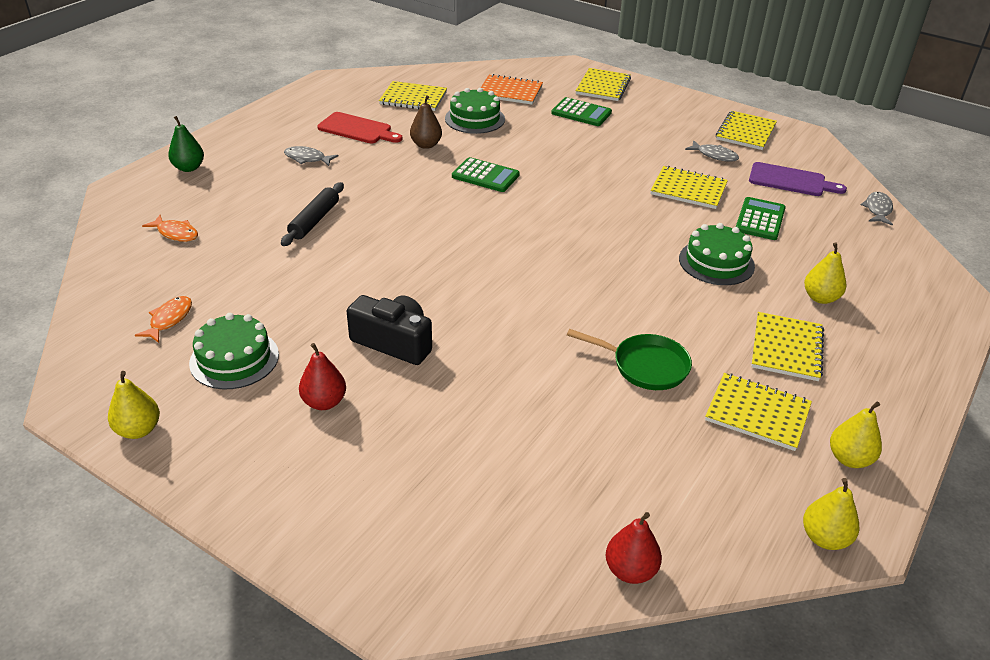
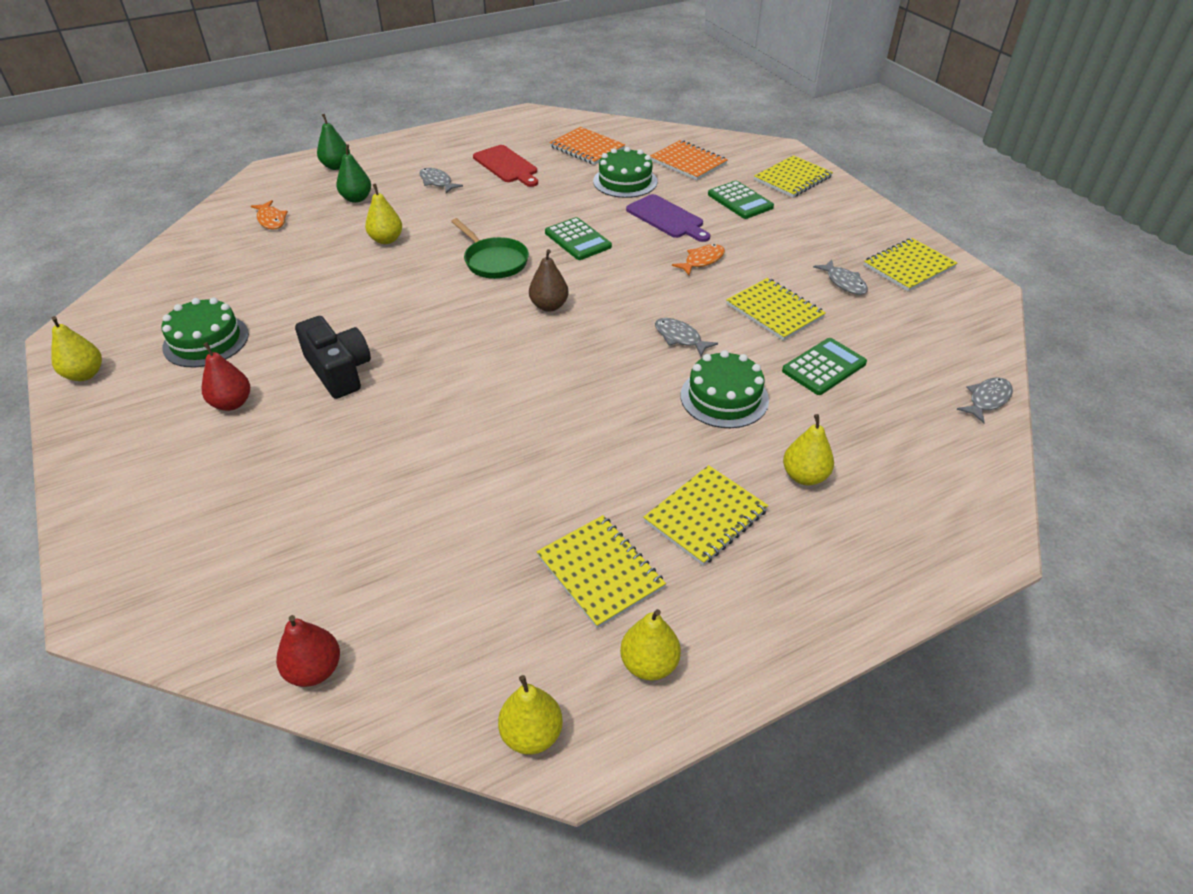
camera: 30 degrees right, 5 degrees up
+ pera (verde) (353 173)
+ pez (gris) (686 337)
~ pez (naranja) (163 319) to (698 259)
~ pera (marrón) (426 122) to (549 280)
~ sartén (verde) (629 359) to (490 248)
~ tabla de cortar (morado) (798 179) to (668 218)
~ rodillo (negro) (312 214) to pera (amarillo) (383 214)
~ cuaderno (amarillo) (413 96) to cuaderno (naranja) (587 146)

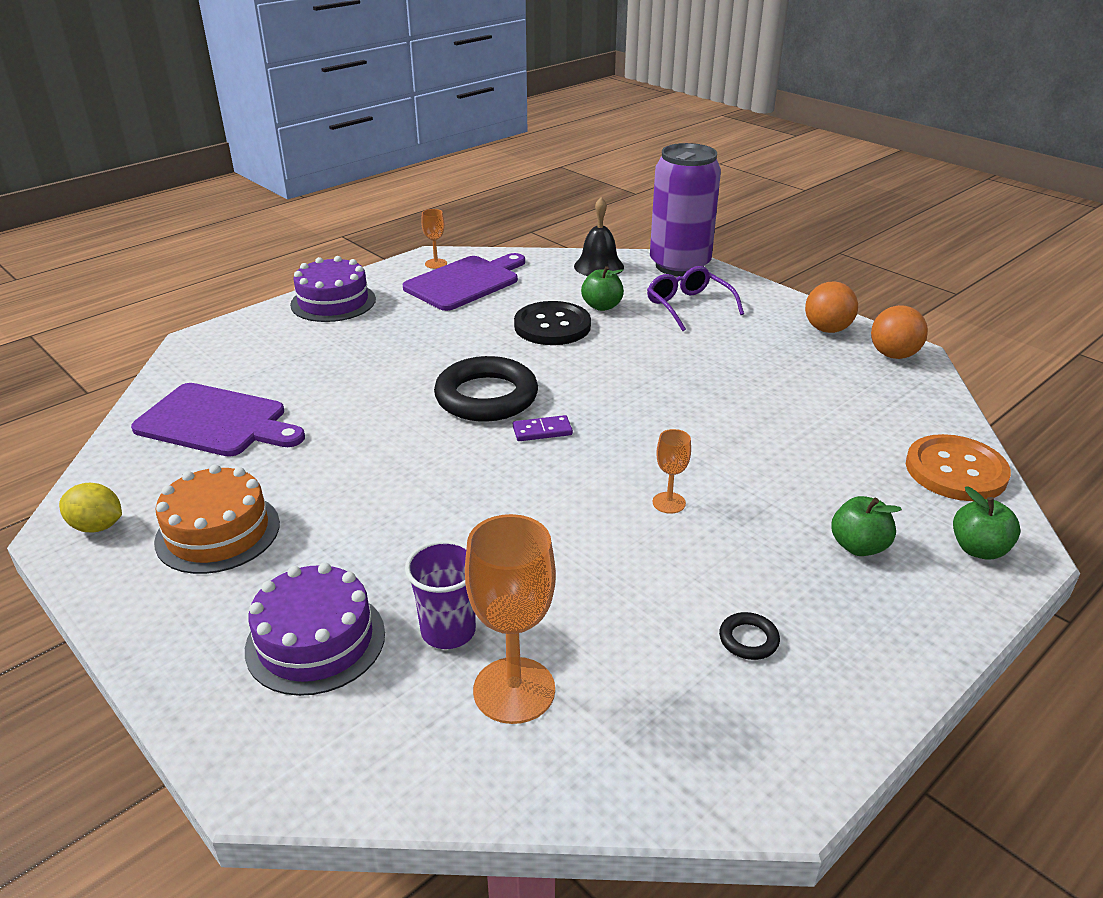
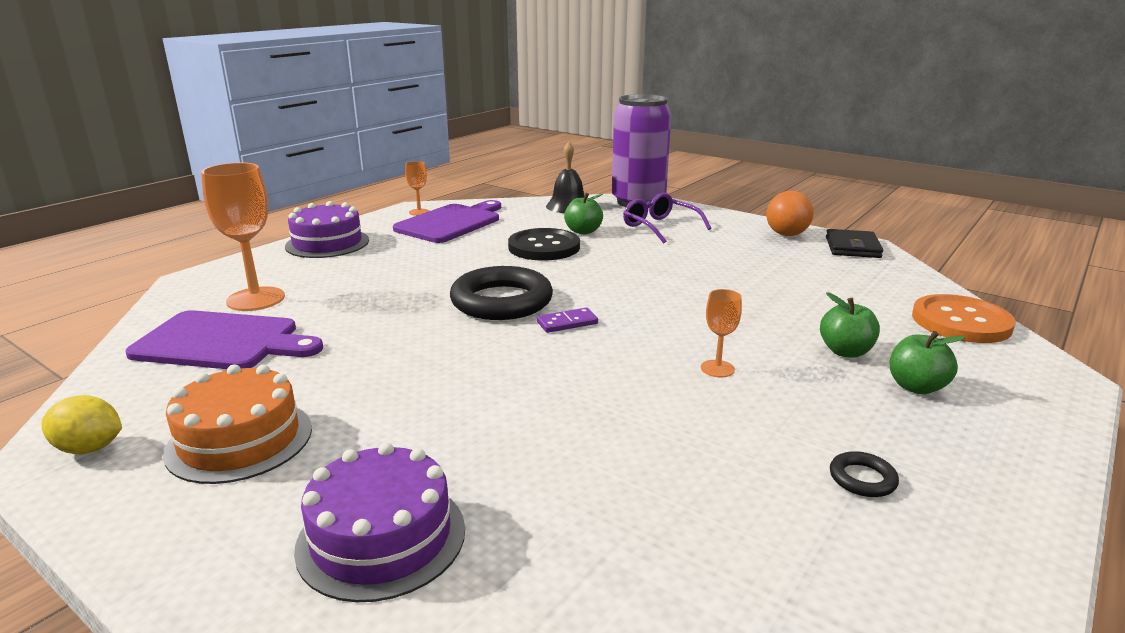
camera: 10 degrees left, 10 degrees down
- vaso (morado) (440 594)
~ copa (naranja) (510 619) to (243 237)
~ manzana (verde) (987 523) to (850 325)
~ pelota (naranja) (899 332) to cartera (negro) (854 243)

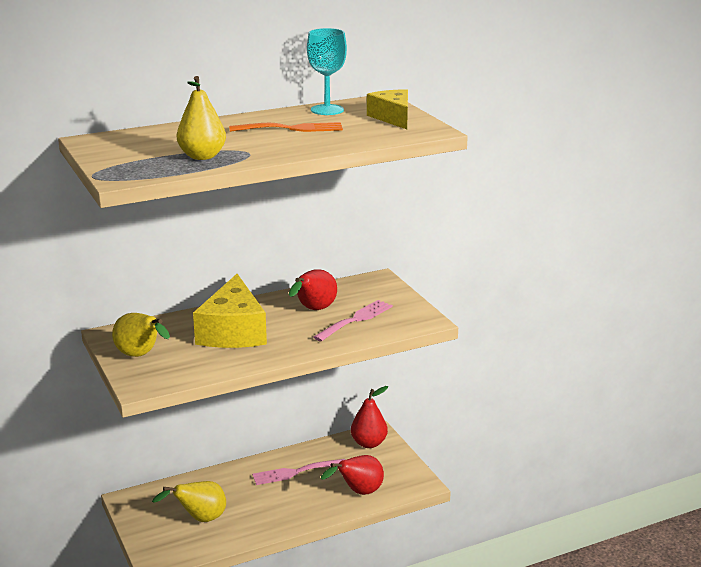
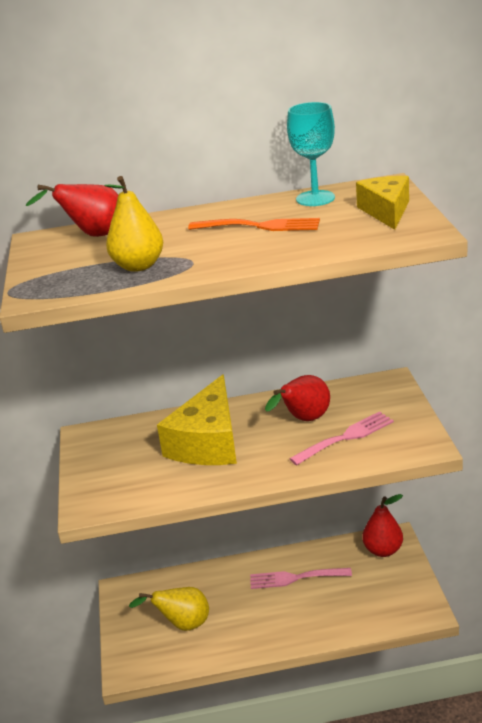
camera: 20 degrees right, 5 degrees up
- pera (amarillo) (141 335)
~ pera (rojo) (352 475) to (72 210)

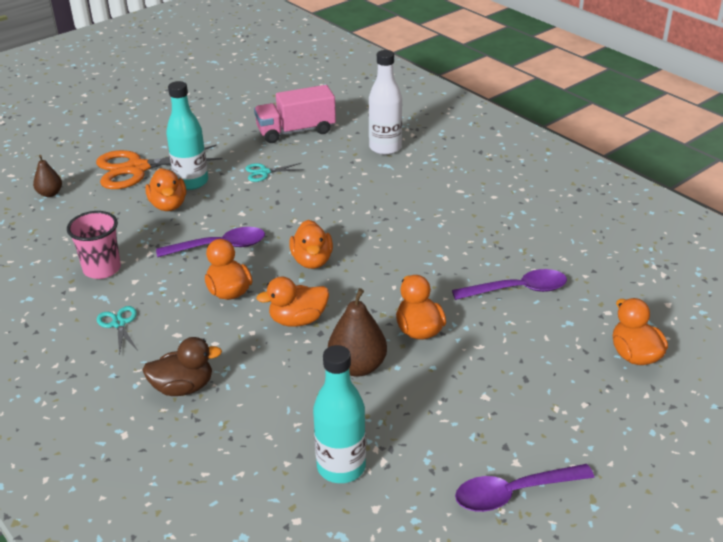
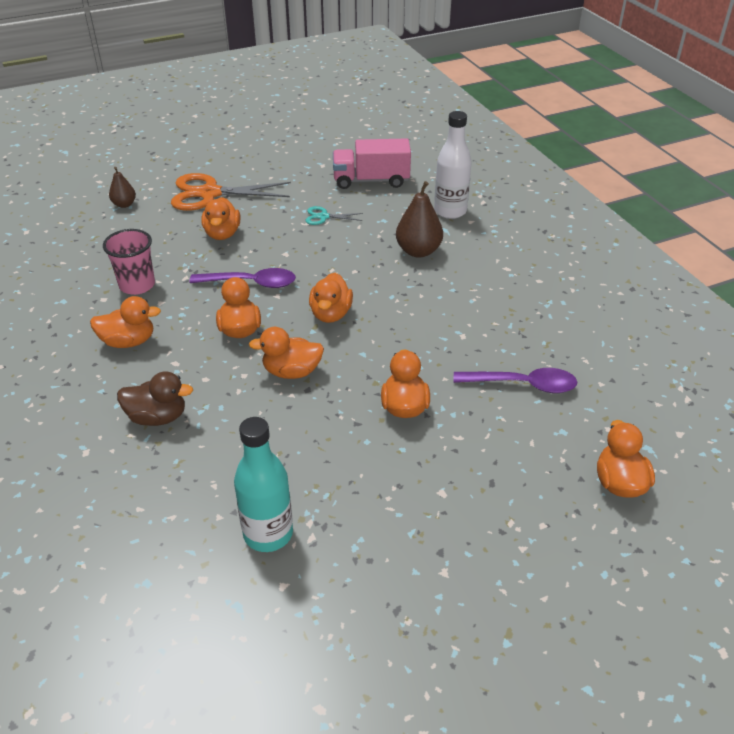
camera: 15 degrees right, 5 degrees up
- botella (turquesa) (187 135)
- cuchara (morado) (524 488)
~ pera (marrón) (357 332) to (419 219)
~ tijeras (turquesa) (117 330) to pato (naranja) (125 322)

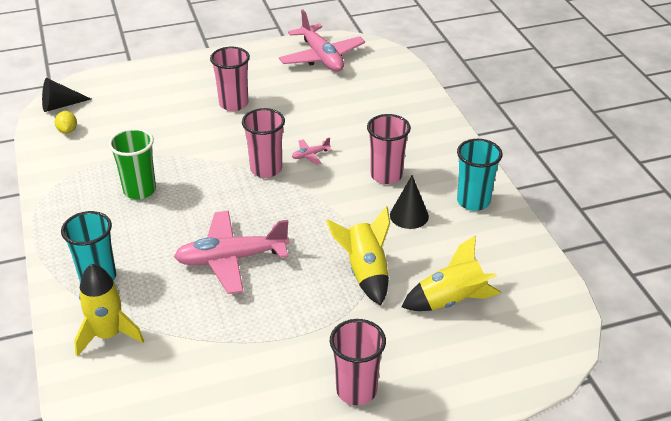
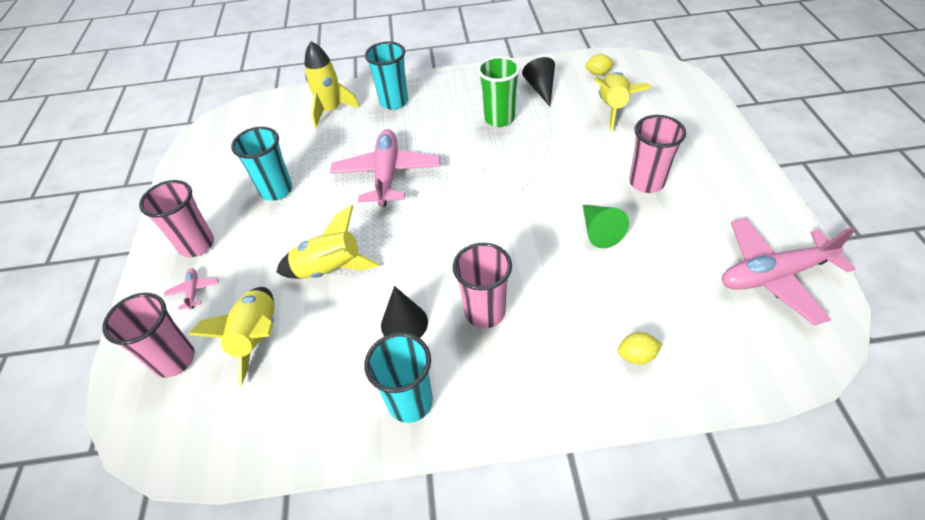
camera: 105 degrees right, 10 degrees up
+ vaso (turquesa) (261 164)
+ cono (verde) (606 226)
+ cohete (amarillo) (623 101)
+ limón (amarillo) (640 348)
~ cono (negro) (66 95) to (538 81)
~ vaso (rosa) (263 143) to (148 335)
~ avión (rosa) (312 151) to (191 289)

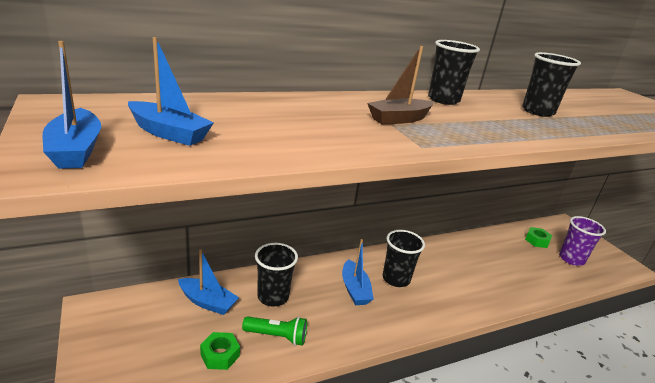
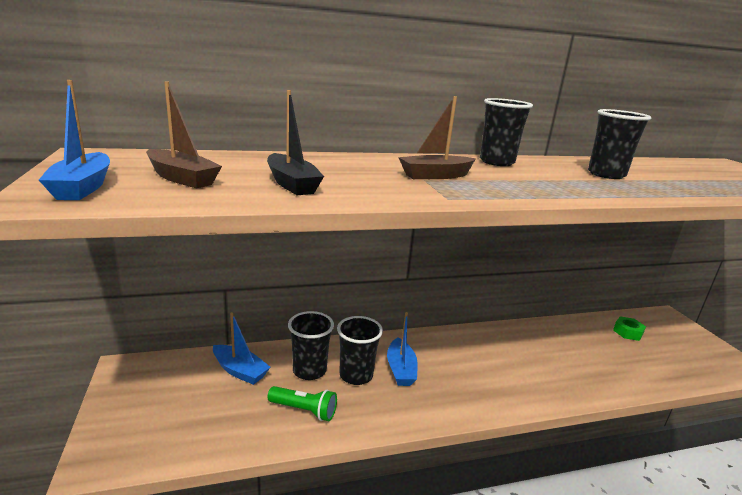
camera: 10 degrees right, 5 degrees down
- tuerca (verde) (220 351)
- vaso (morado) (582 241)
+ barco (negro) (295 142)
~ vaso (negro) (404 258) to (360 350)
~ barco (azul) (171 91) to barco (marrón) (184 135)

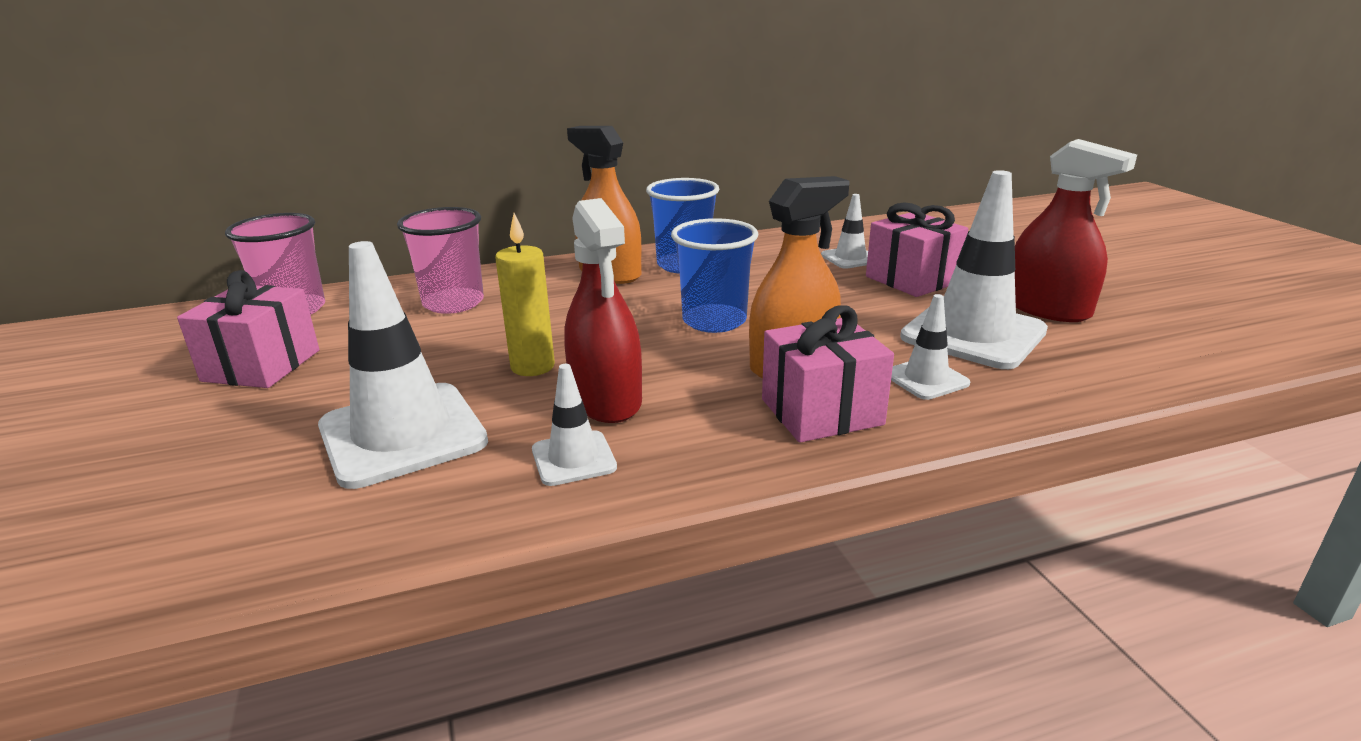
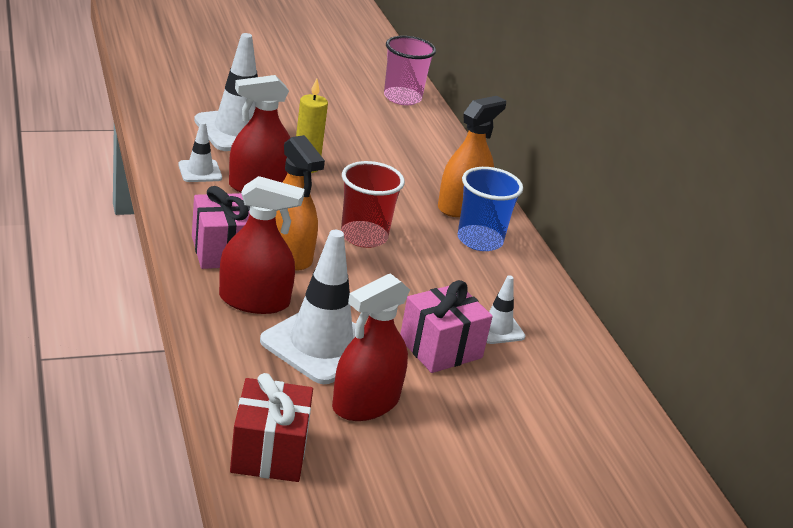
camera: 85 degrees right, 5 degrees up
- regalo (rosa) (248 329)
- vaso (rosa) (440 260)
+ regalo (rojo) (271 427)
~ cono de tráfico (blanco) (930 347) to pulverizador (rojo) (262 245)
~ vaso (azul) (715 275) to vaso (rojo) (373 204)

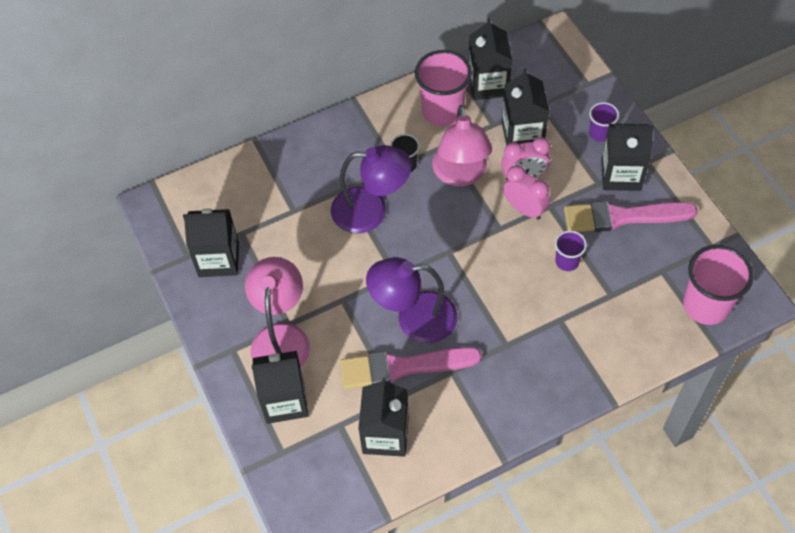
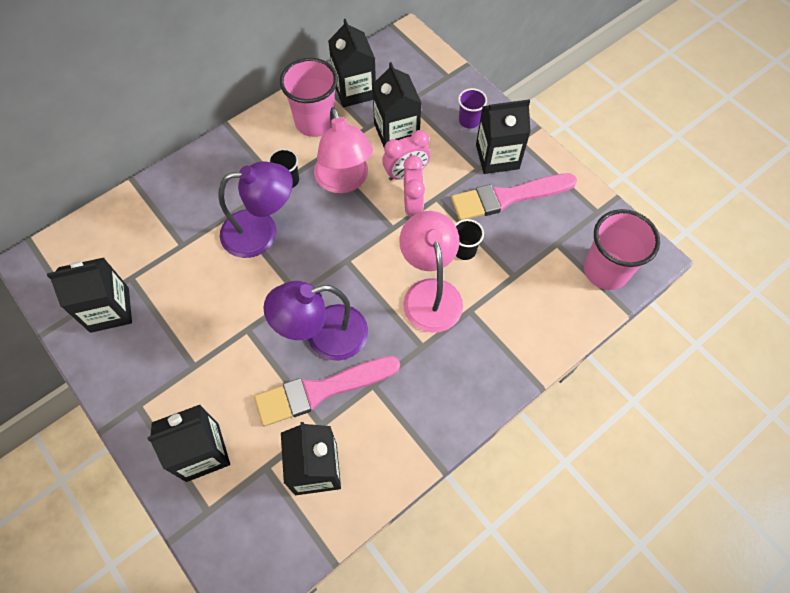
camera: 15 degrees left, 5 degrees up
~ lámpara (rosa) (277 312) to (431 272)
~ vaso (morado) (571 250) to vaso (negro) (469 239)
~ despertador (rosa) (526 192) = (414 185) 60 degrees clockwise

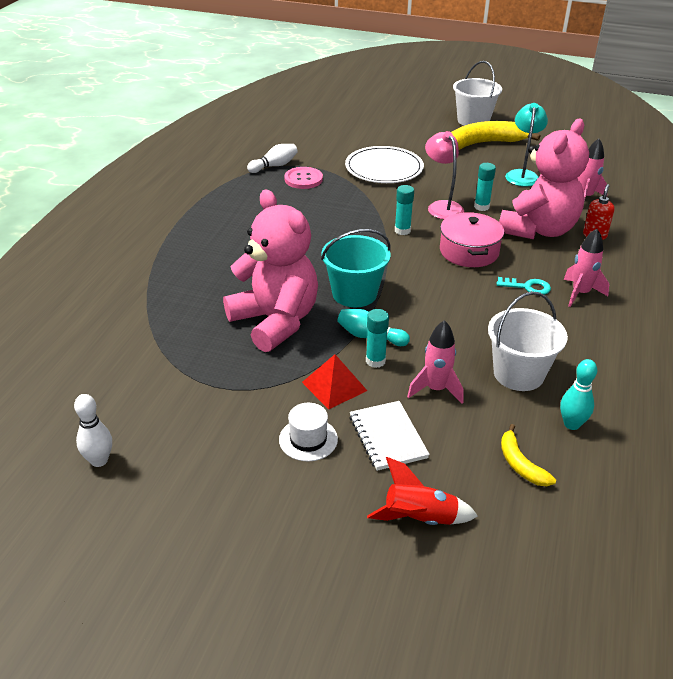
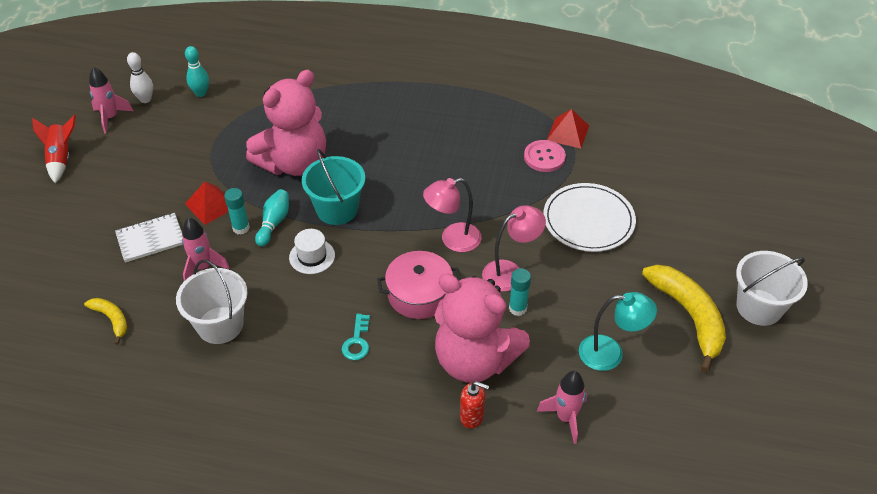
camera: 85 degrees right, 10 degrees up
~ sombrero (blanco) (308 432) to (312 251)
~ cohete (rojo) (422 491) to (54 149)
~ bolo (turquesa) (578 394) to (197 71)
~ cohete (rosa) (586 268) to (111 100)
~ bolo (blanco) (272 158) to pirámide (rojo) (568 128)
~ barra de pegamento (turquesa) (404 210) to lámpara (rosa) (452 215)
~ plátano (amarillo) (528 455) = (105 321) 75 degrees clockwise

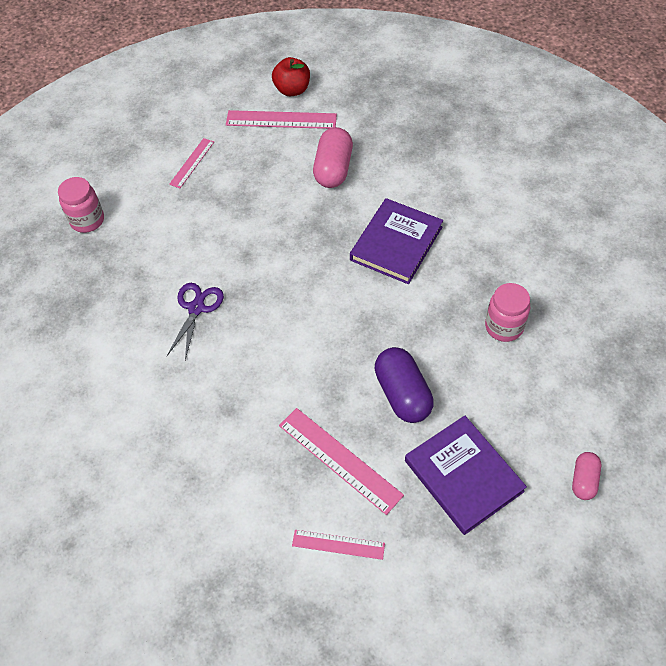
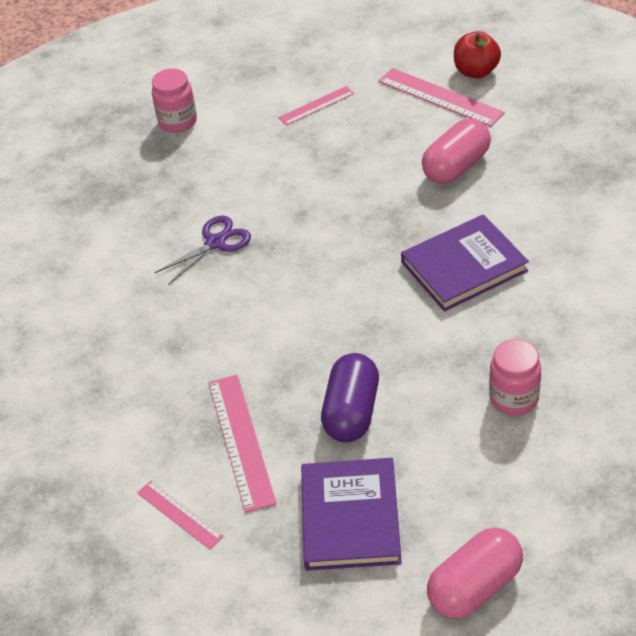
camera: 35 degrees right, 10 degrees down
~ cápsula (rosa) (586 476) = (475 573) x1.76

